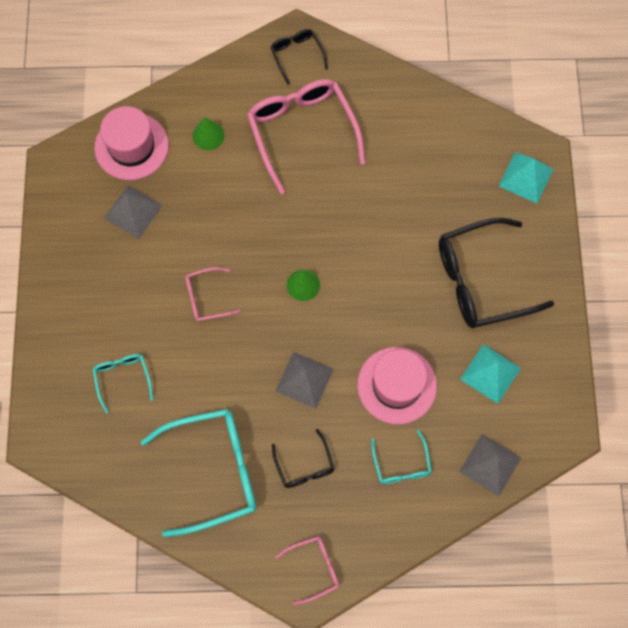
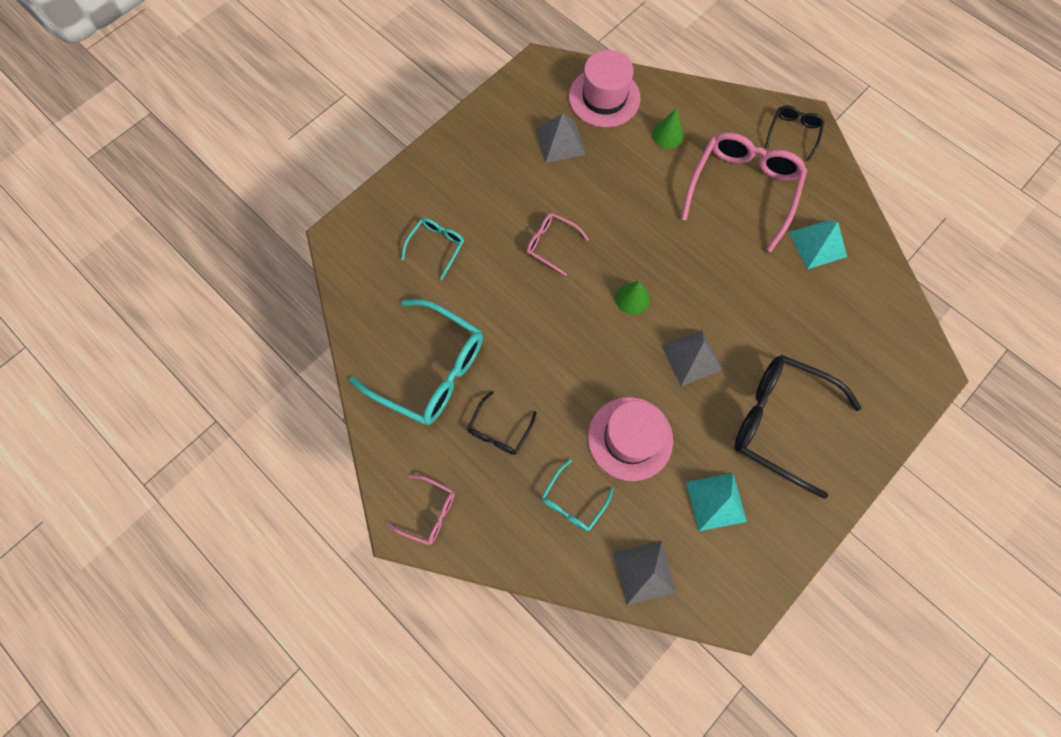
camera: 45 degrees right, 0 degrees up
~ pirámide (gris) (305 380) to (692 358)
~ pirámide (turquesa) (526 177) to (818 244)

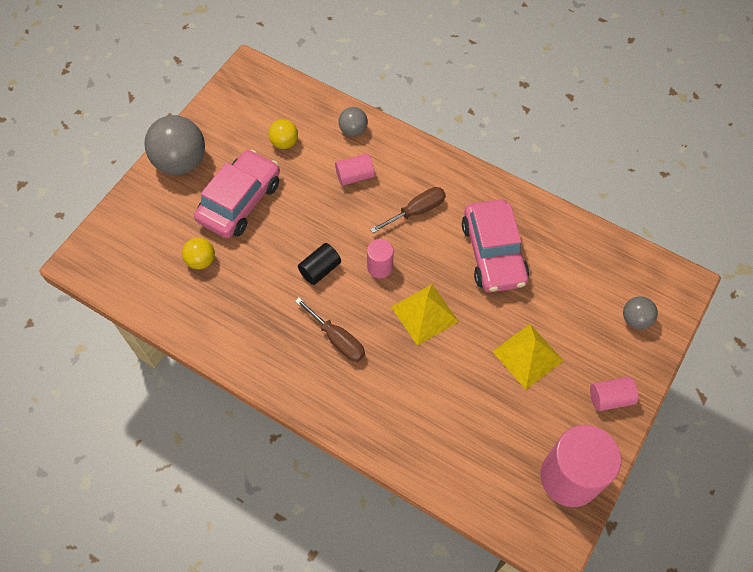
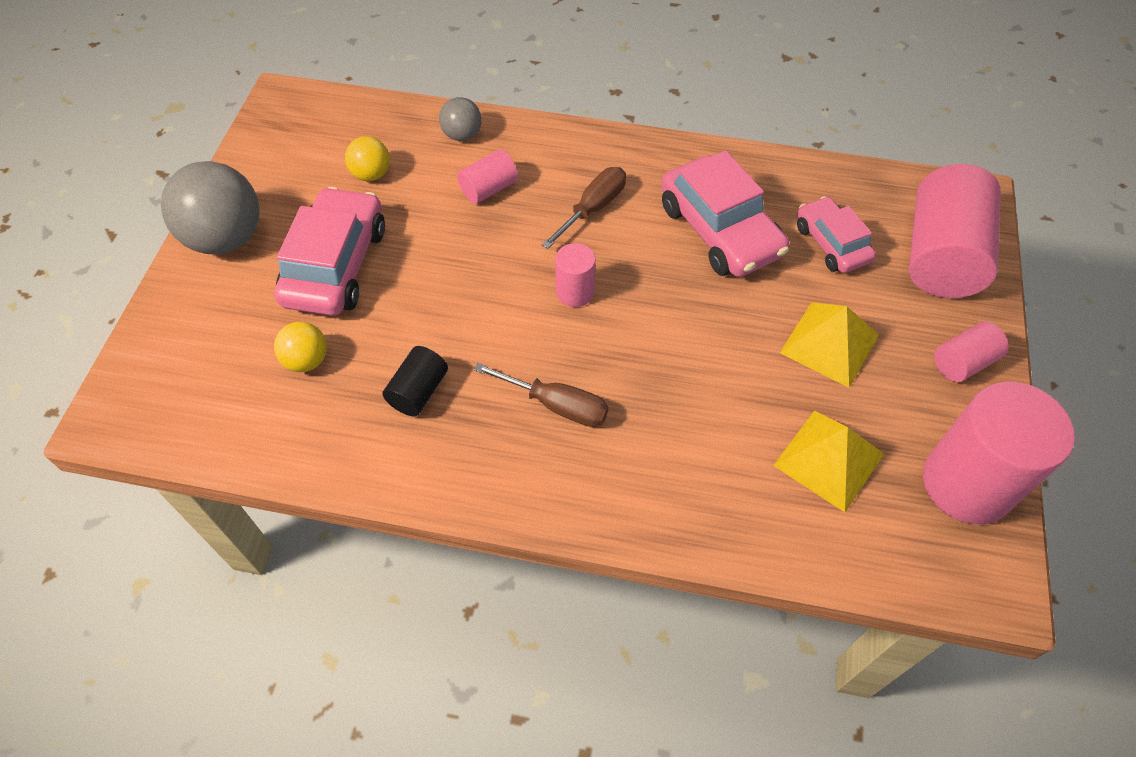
camera: 20 degrees left, 5 degrees down
+ coche (rosa) (836 234)
~ cilindro (negro) (319 264) to (415 381)
~ pirámide (amarillo) (425 315) to (828 461)
~ pelota (gris) (640 313) to cilindro (rosa) (955 231)

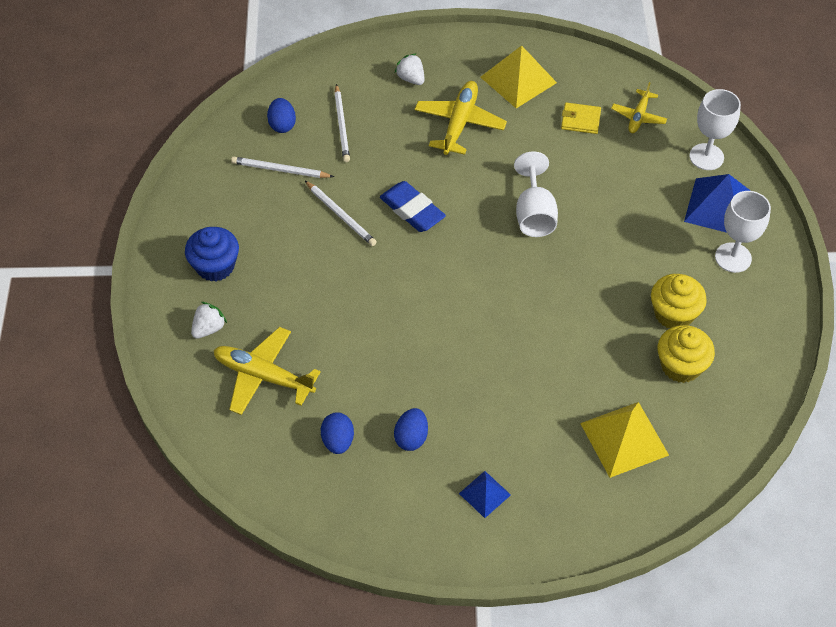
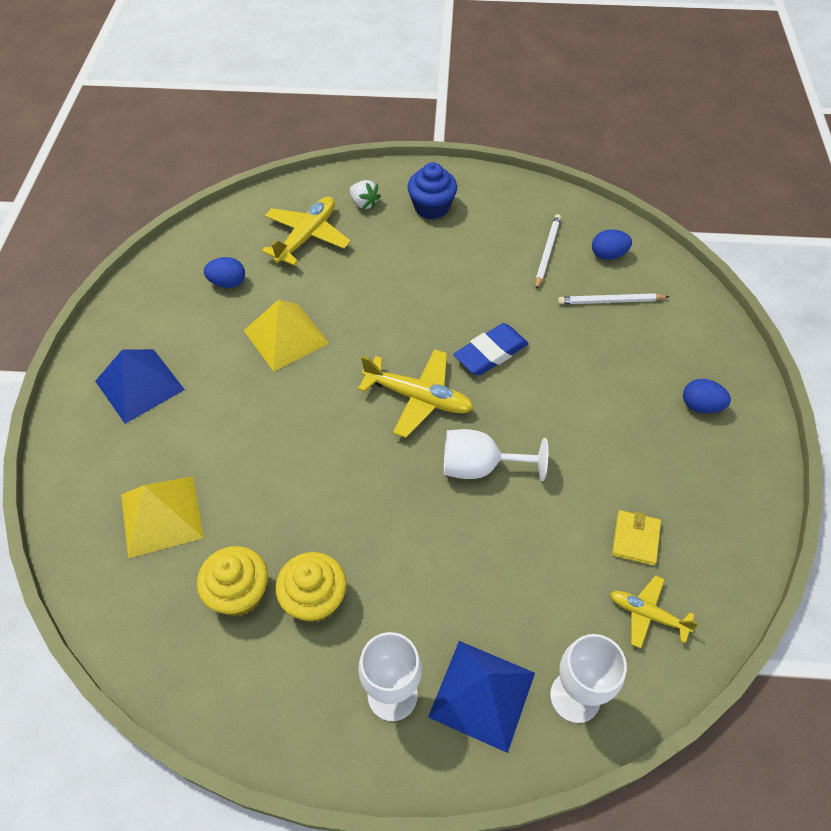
camera: 95 degrees right, 0 degrees up
- lápiz (blanco) (340 213)
- fresa (blanco) (409 69)
~ huevo (azul) (411 429) to (707 396)
~ avión (amarillo) (460 118) to (416 393)
~ pirámide (amarillo) (518 76) to (286 336)
~ pirámide (azul) (485 494) = (140 386) x1.83

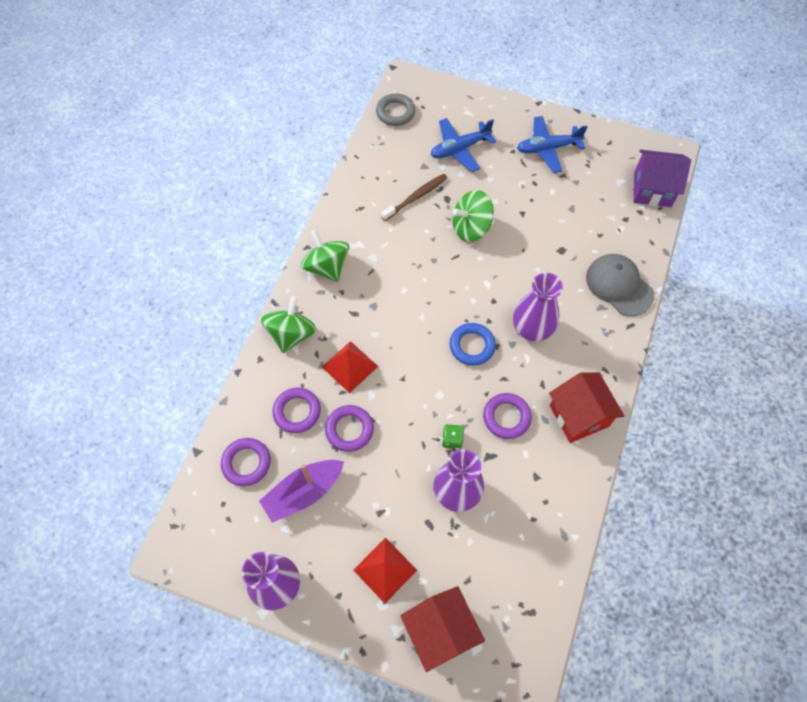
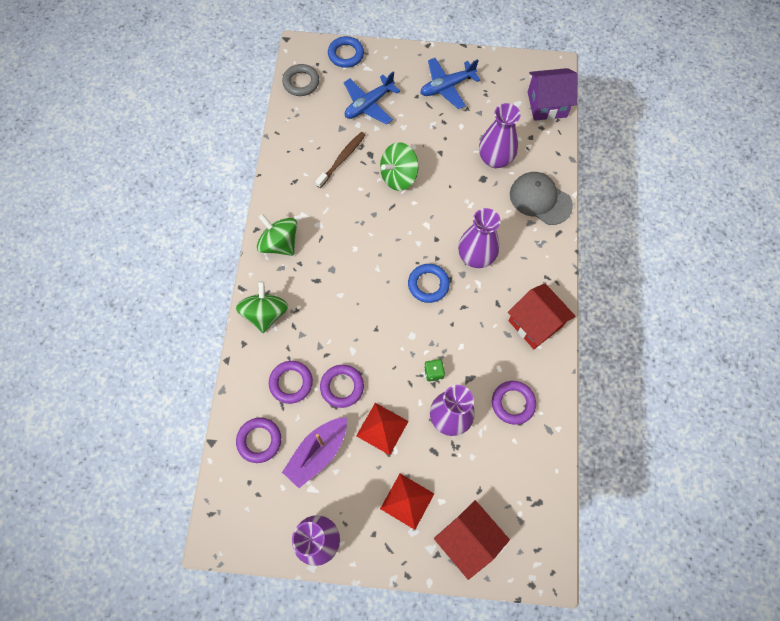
camera: 15 degrees left, 5 degrees up
+ anillo (azul) (346 52)
+ florero (morado) (500 135)
~ pirámide (rojo) (350 367) to (382 429)
~ anillo (morado) (507 416) to (514 403)

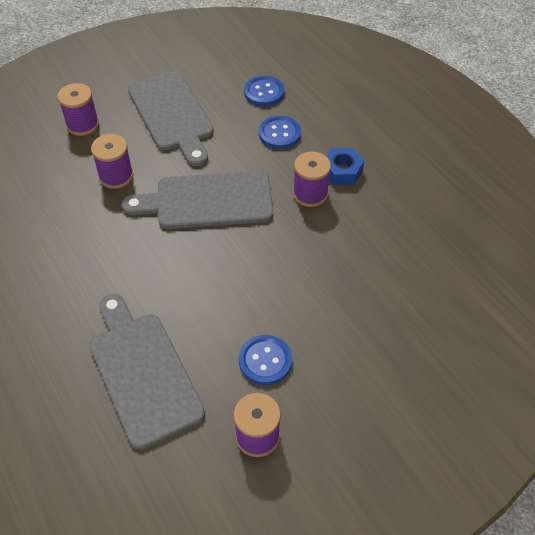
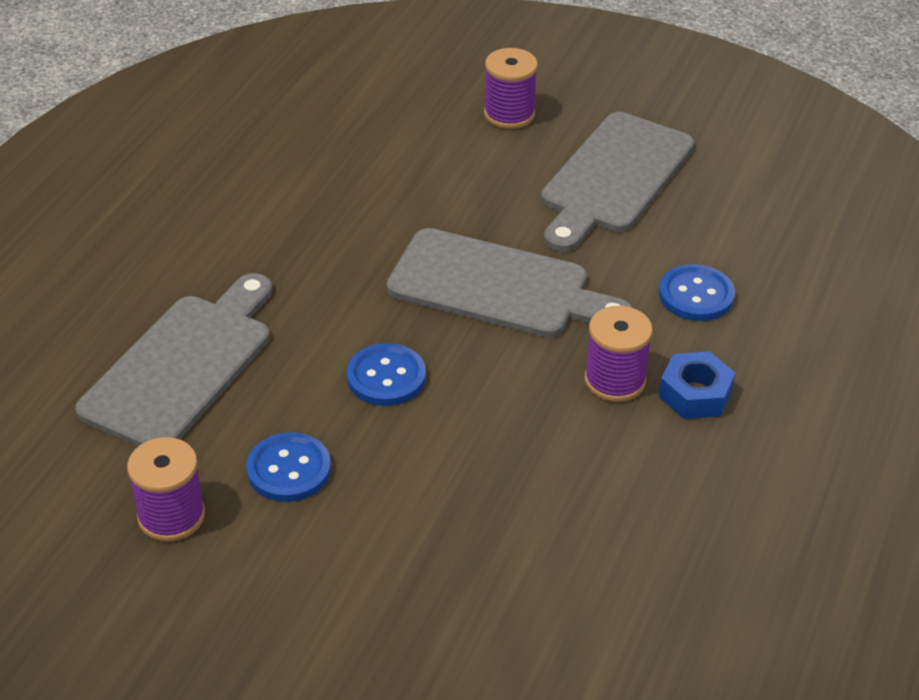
camera: 55 degrees right, 10 degrees down
- carrete (morado) (112 161)
~ botón (azul) (264 91) to (386 374)
~ tabla de cortar (gris) (197 200) = (509 283) 150 degrees clockwise

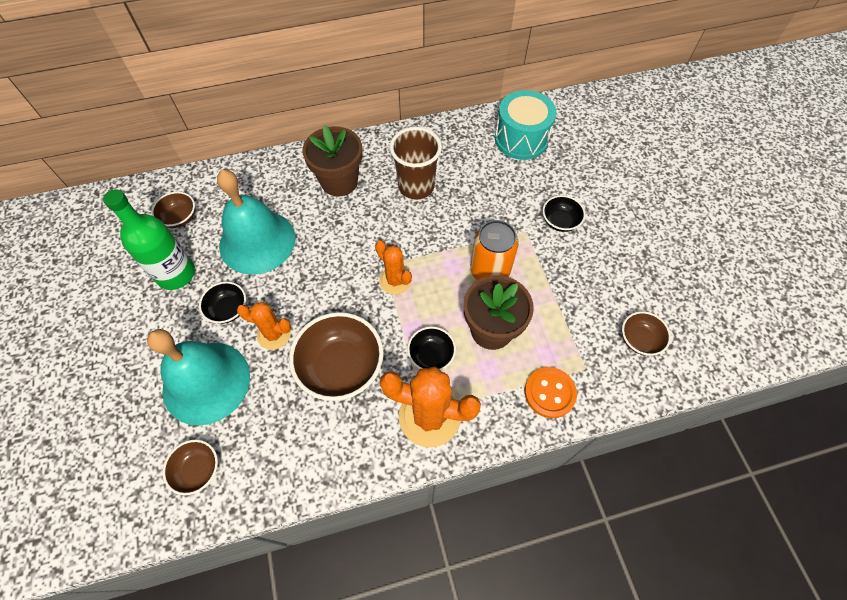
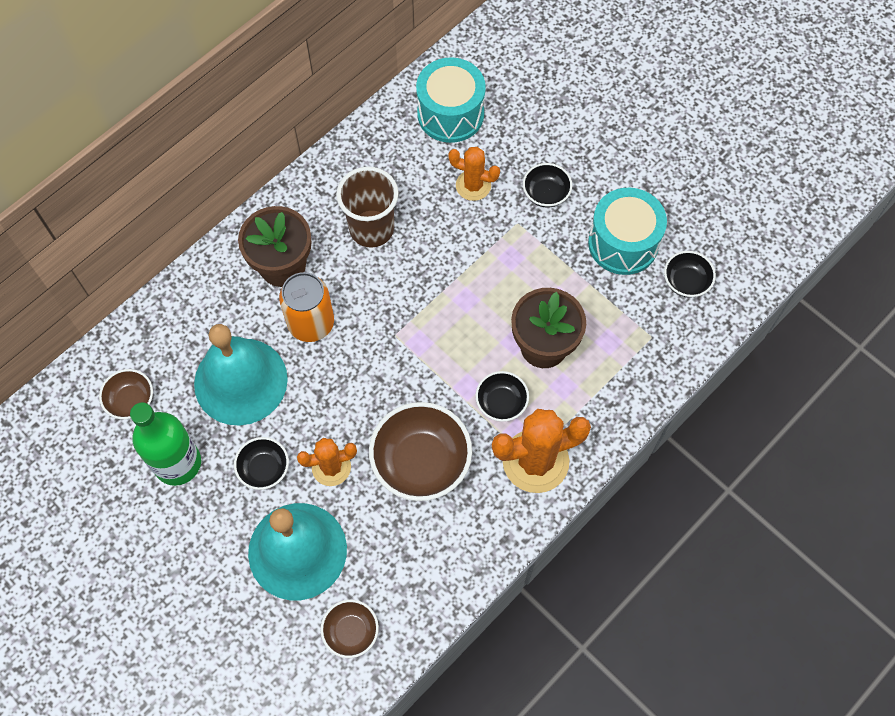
camera: 30 degrees left, 5 degrees up
- botón (naranja) (551 392)
+ tambor (turquesa) (627 231)
~ cactus (naranja) (393 267) to (474 174)
~ lata (naranja) (494 250) to (306 307)
~ cuenco (marrón) (646 333) to cuenco (negro) (690 274)

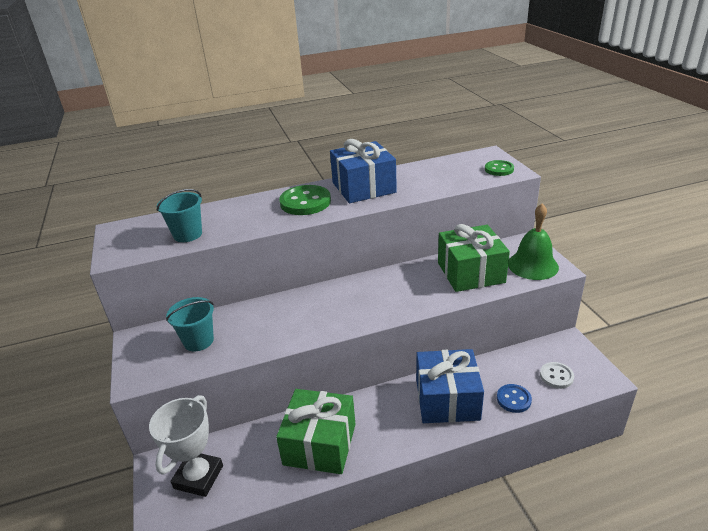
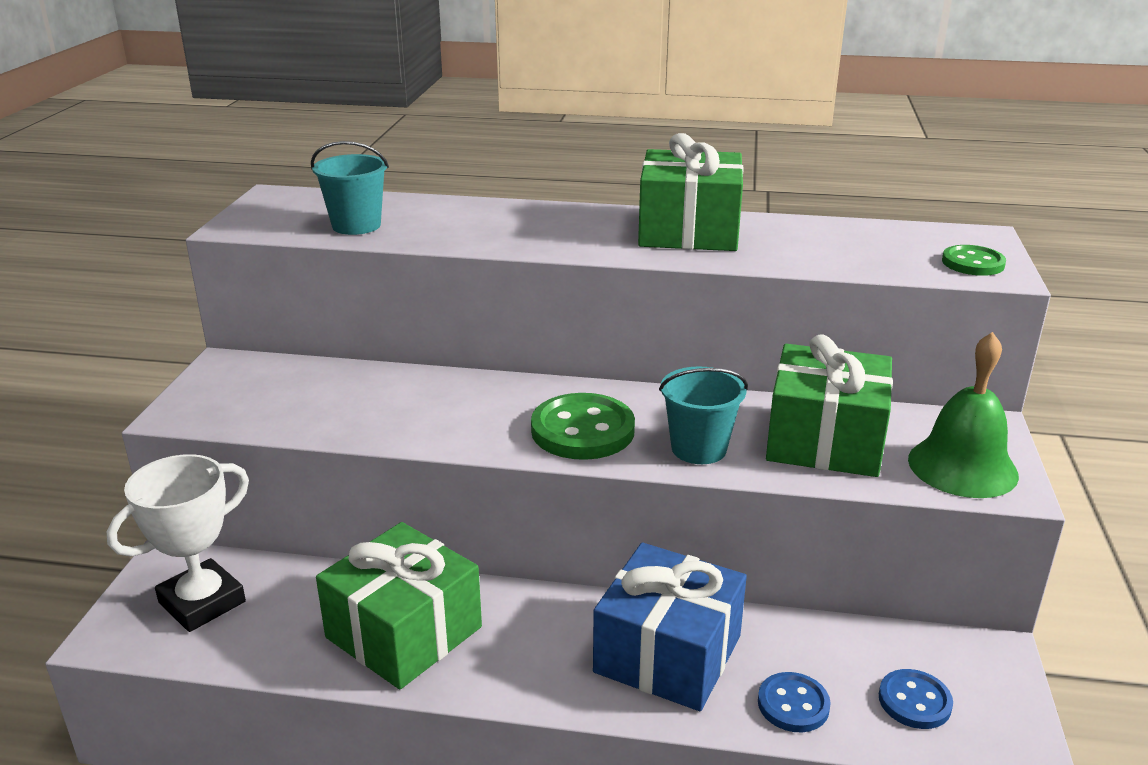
camera: 25 degrees right, 5 degrees down
~ balde (turquesa) (190 324) to (703 415)
~ botón (verde) (305 200) to (583 426)
~ regalo (azul) (363 171) to regalo (verde) (691 192)
~ botón (blanco) (557 375) to botón (azul) (916 699)

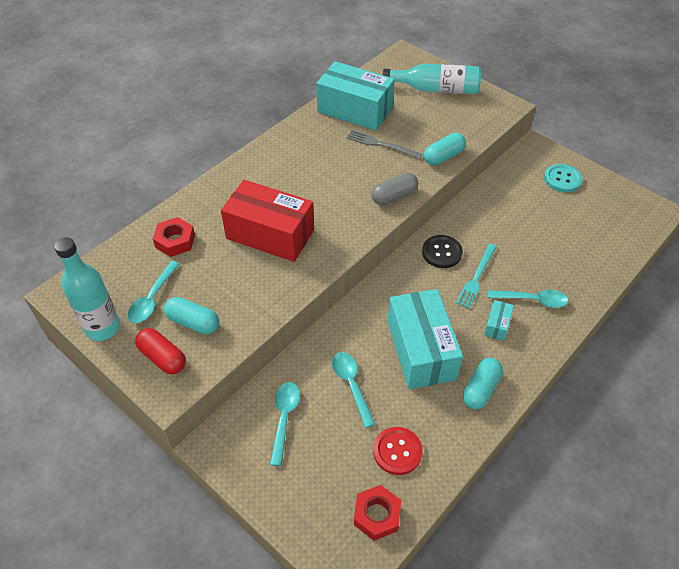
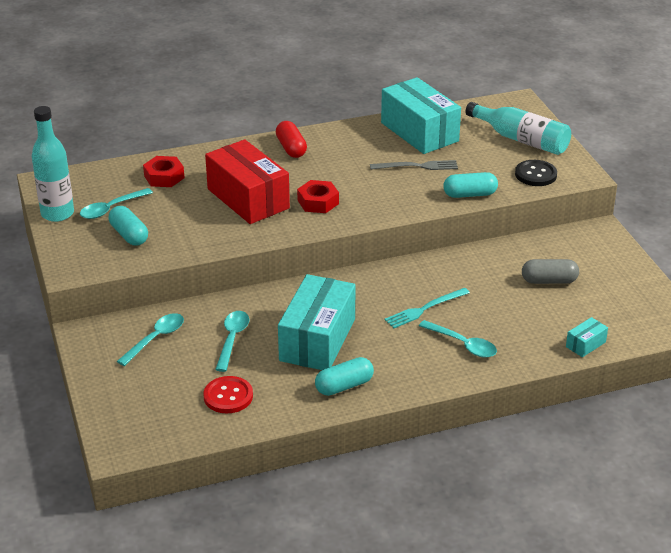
camera: 30 degrees right, 15 degrees down
- botón (turquesa) (563 178)
~ cápsula (rojo) (160 351) to (291 139)
~ tuerca (rojo) (377 513) to (318 196)
~ cápsula (gris) (394 189) to (550 271)
~ botón (negro) (442 251) to (536 173)
~ caja (turquesa) (499 320) to (587 337)
~ tenedor (gris) (384 144) = (414 165) 120 degrees clockwise

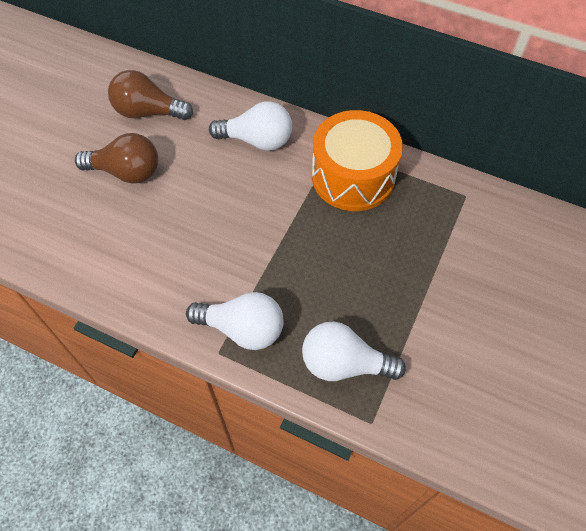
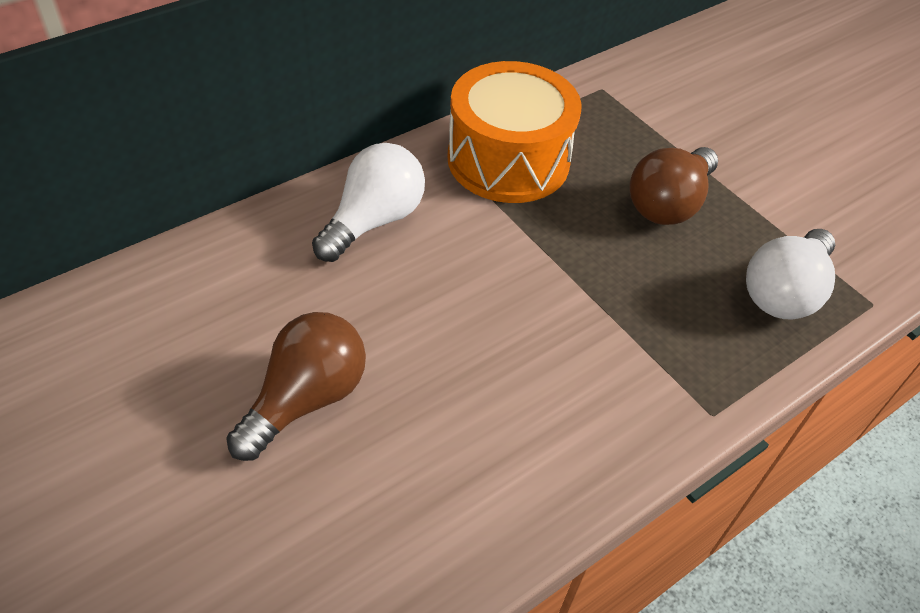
camera: 65 degrees left, 10 degrees down
- bombilla (blanco) (235 321)
~ bombilla (marrón) (150 95) to (673 186)

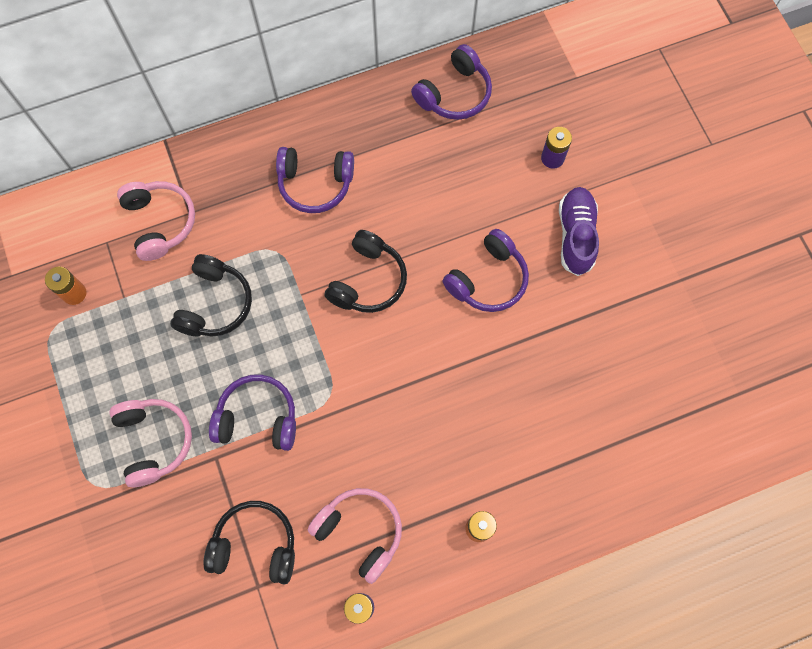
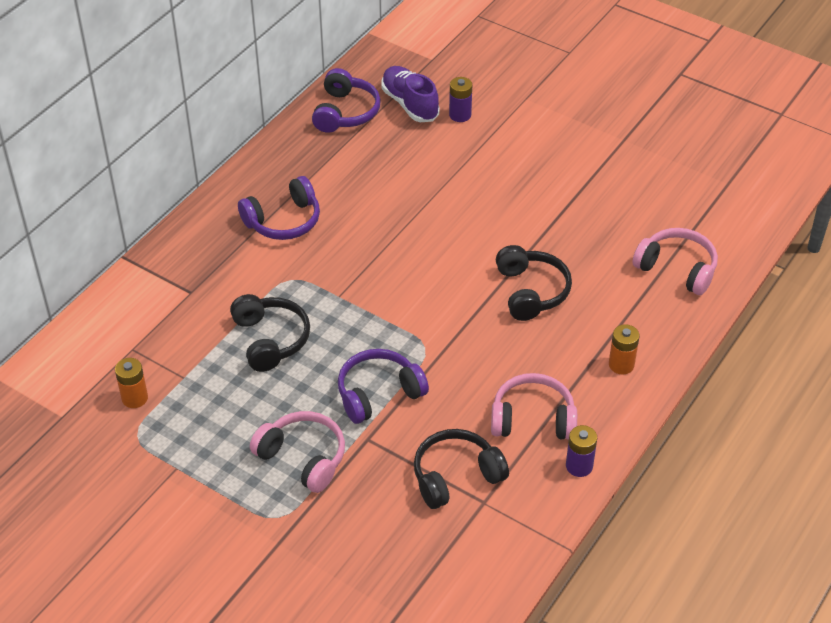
camera: 35 degrees left, 25 degrees down
- auriculares (morado) (486 270)
~ auriculares (rosa) (156 221) to (675 261)
~ auriculares (negro) (365 271) to (534 283)
~ zapato (morado) (579 231) to (410 94)

